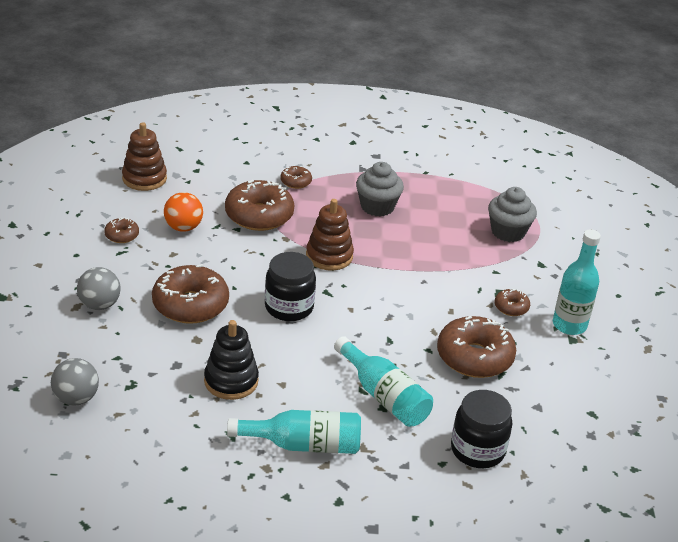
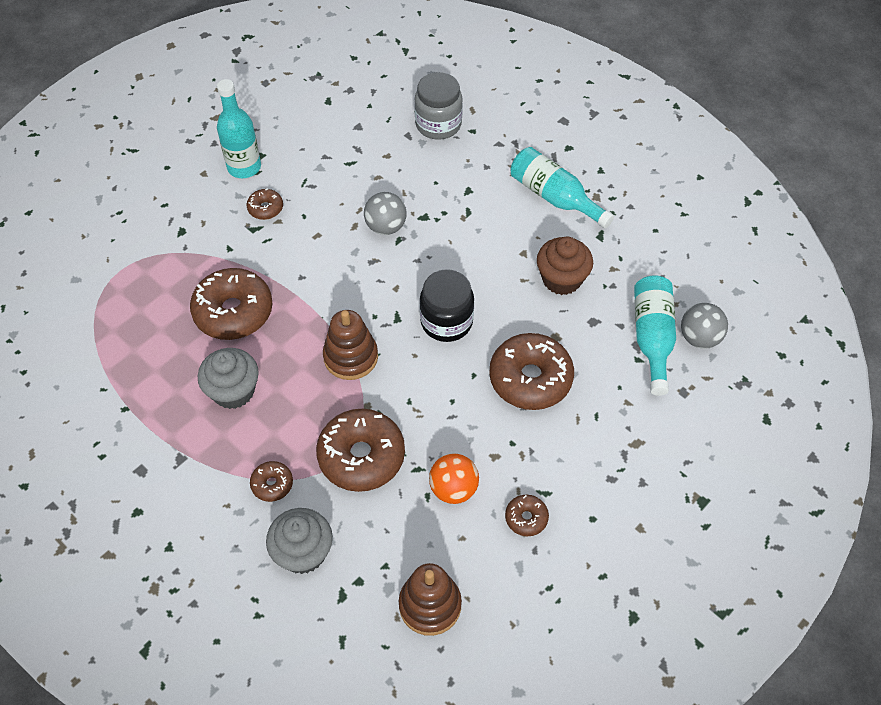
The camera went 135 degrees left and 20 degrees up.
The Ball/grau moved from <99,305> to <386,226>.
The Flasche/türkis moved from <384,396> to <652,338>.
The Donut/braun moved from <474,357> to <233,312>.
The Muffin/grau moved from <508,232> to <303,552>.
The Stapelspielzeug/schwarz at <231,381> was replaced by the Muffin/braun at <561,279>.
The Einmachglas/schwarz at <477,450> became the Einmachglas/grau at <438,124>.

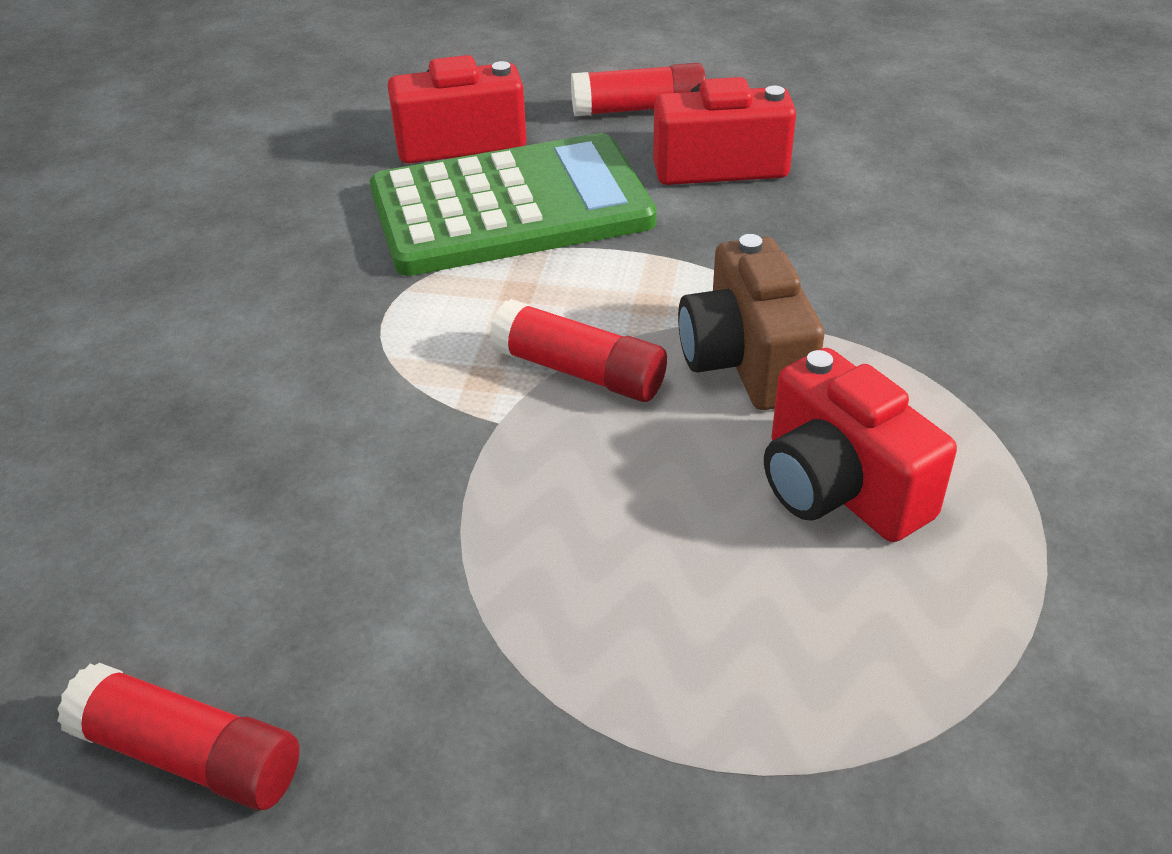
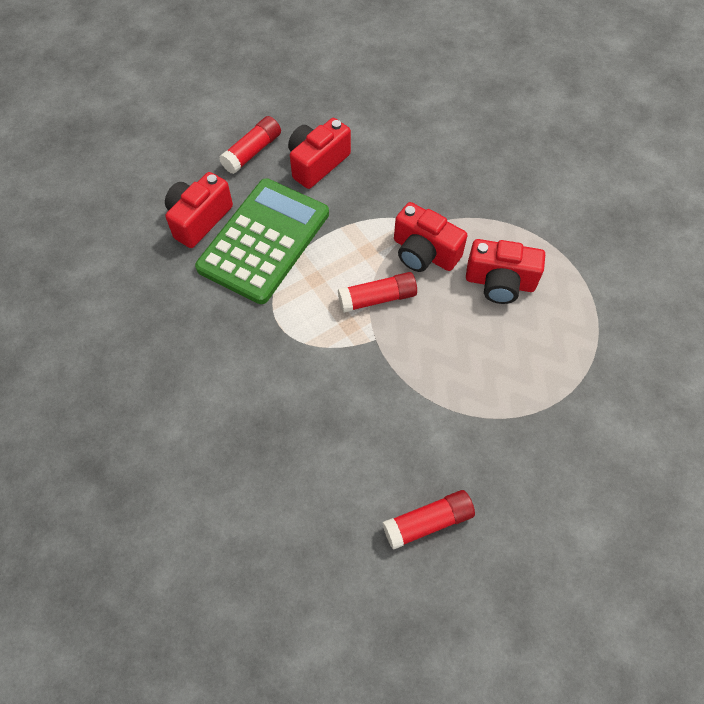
The camera went 45 degrees left and 20 degrees up.
The Kamera/braun at <746,361> became the Kamera/rot at <424,253>.

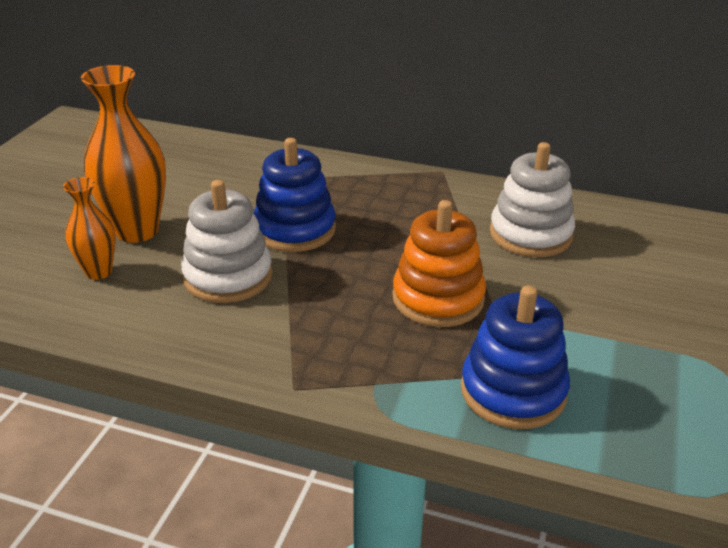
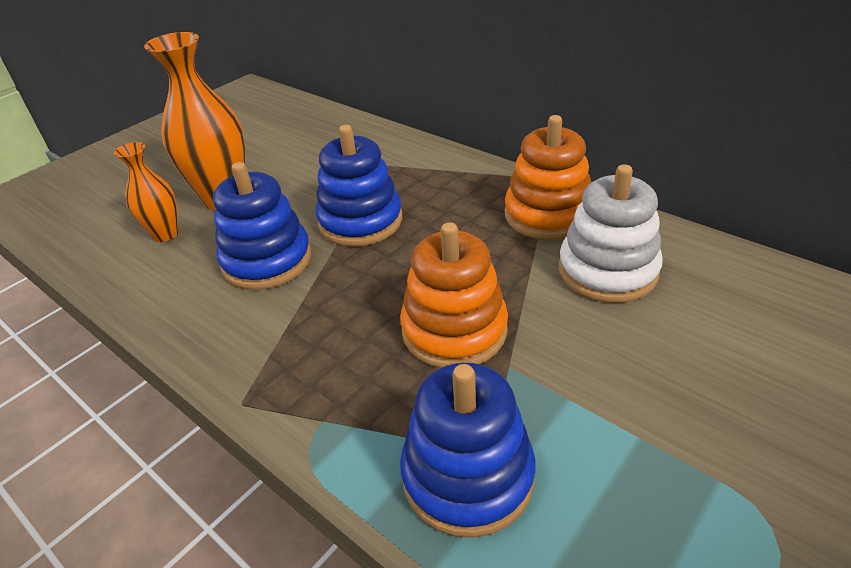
The camera went 25 degrees right and 5 degrees up.
The Stapelspielzeug/orange at <547,215> appeared.
The Stapelspielzeug/weiß at <228,276> became the Stapelspielzeug/blau at <267,261>.

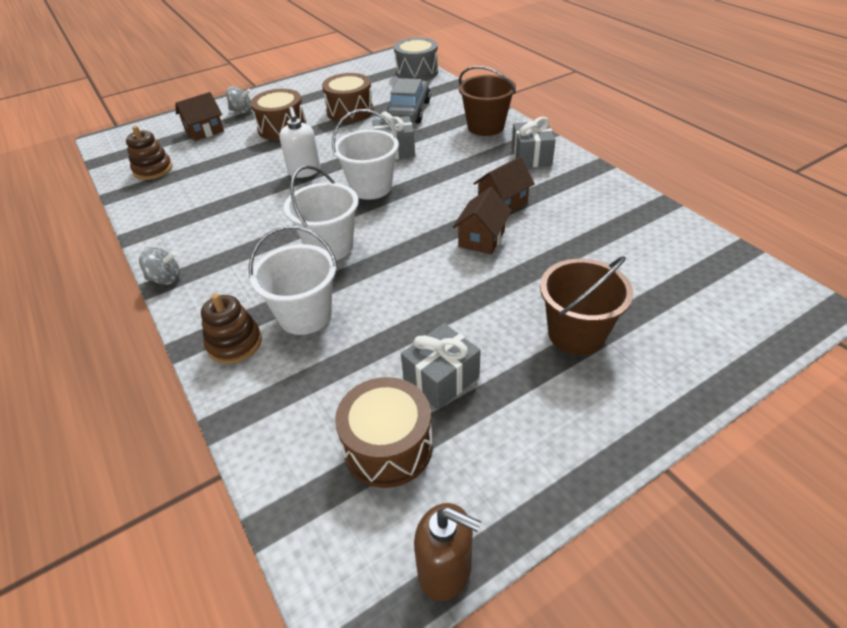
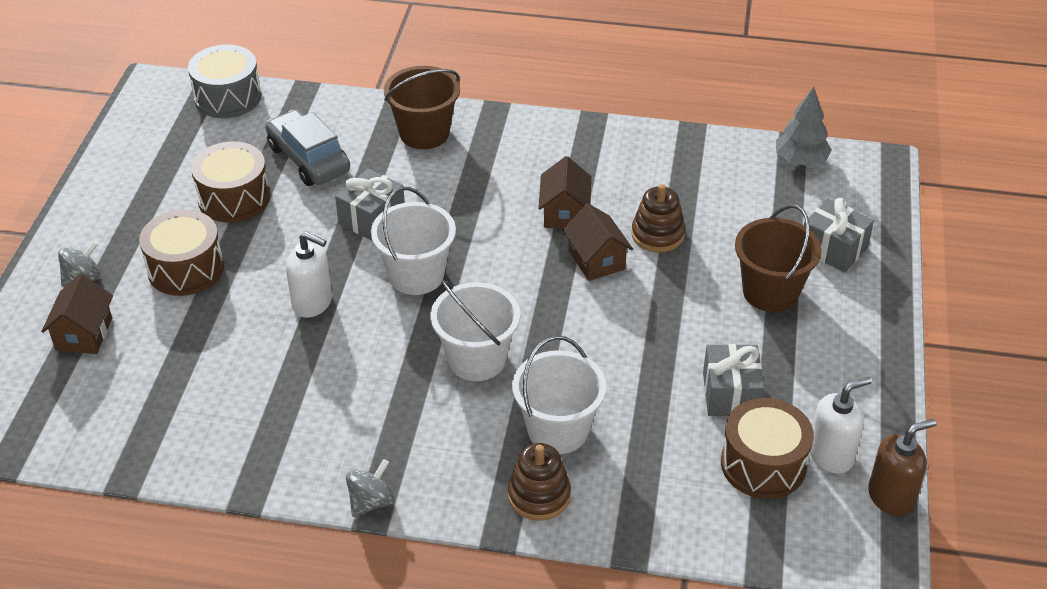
The camera went 50 degrees left and 0 degrees up.
The Baum/grau at <800,161> appeared.
The Seifenspender/weiß at <831,455> appeared.
The Stapelspielzeug/braun moved from <153,170> to <657,235>.
The Geschenk/grau moved from <531,157> to <833,249>.

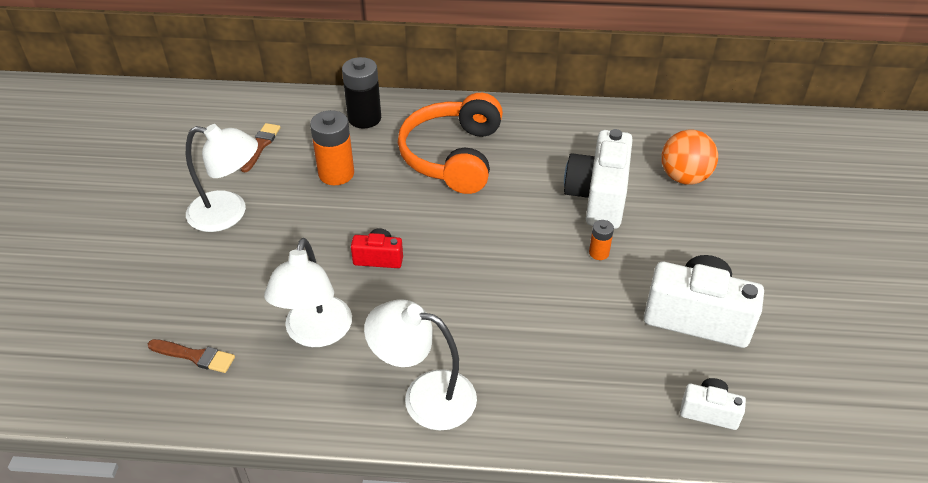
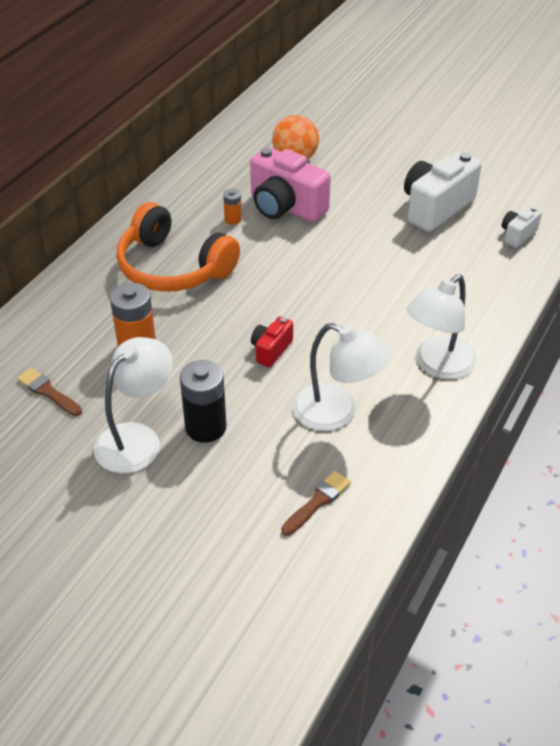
The camera went 65 degrees left and 0 degrees up.
The Batterie/schwarz moved from <364,118> to <205,427>.
The Batterie/orange moved from <599,253> to <233,219>.
The Kamera/weiß at <598,197> became the Kamera/rosa at <285,207>.

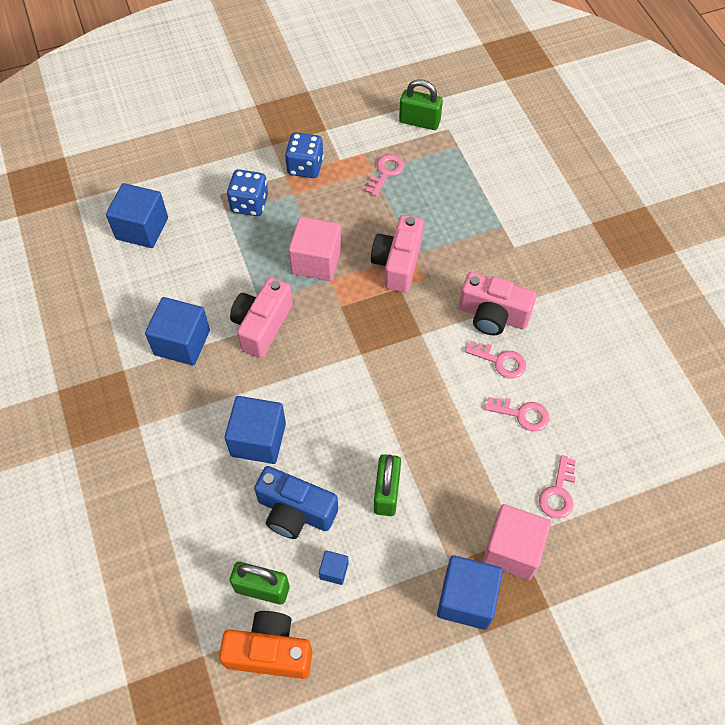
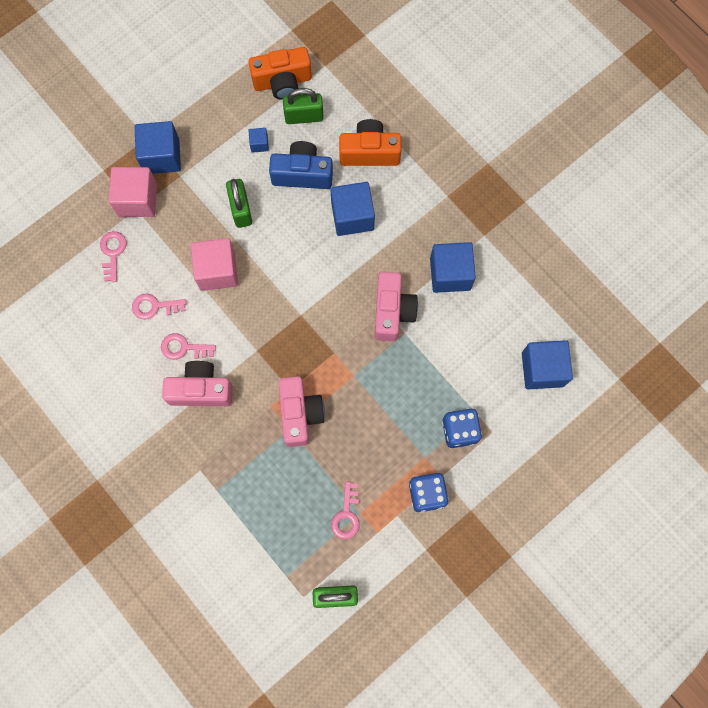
The camera went 160 degrees right and 15 degrees up.
The Kamera/orange at <369,152> appeared.
The Kubus/rosa moved from <316,261> to <217,271>.

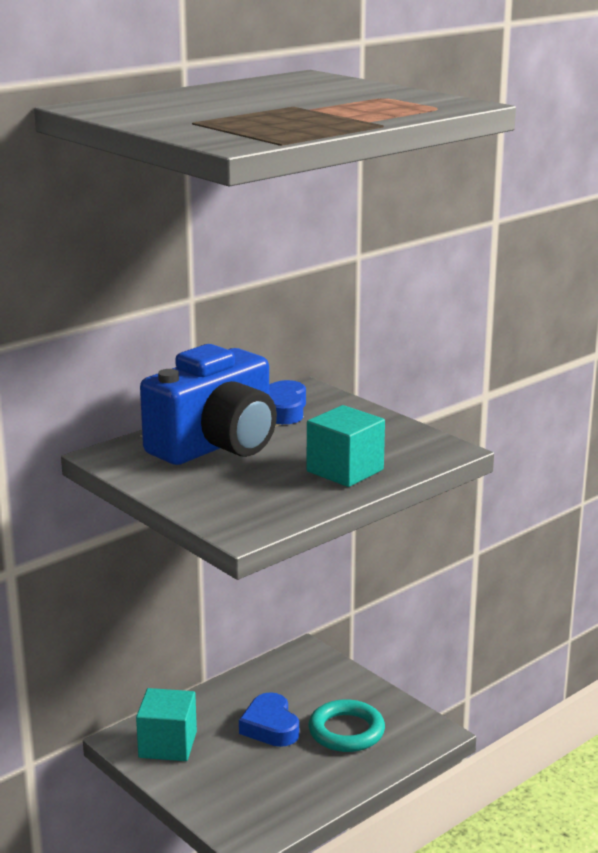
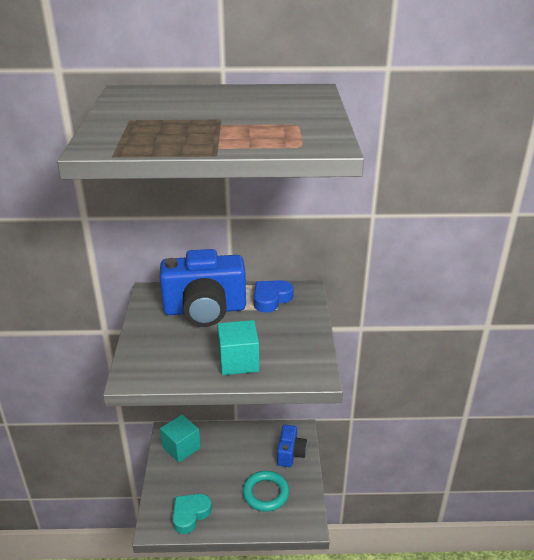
The camera went 40 degrees right and 10 degrees up.
The Herz/blau at <270,727> disappeared.
The Herz/türkis at <190,514> appeared.
The Kamera/blau at <290,453> appeared.

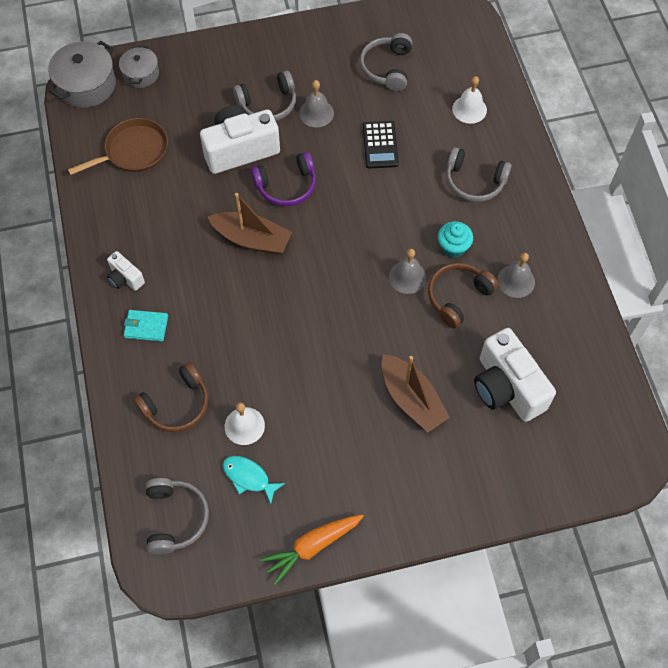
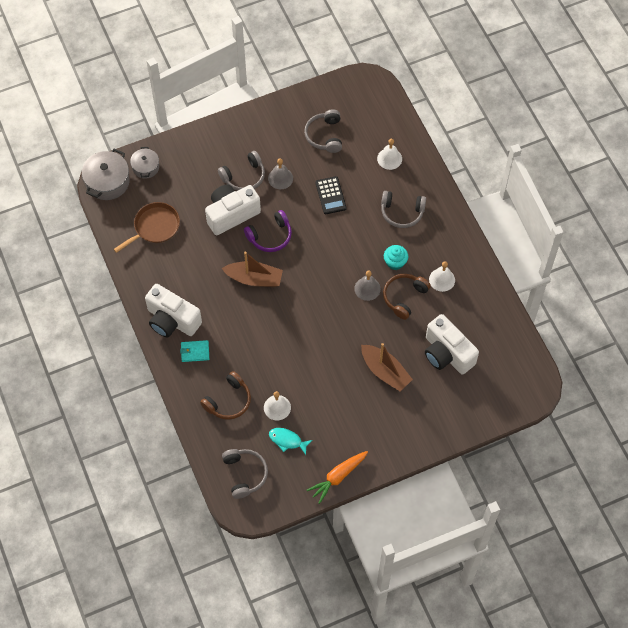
The camera went 10 degrees left and 0 degrees up.
The Glocke/grau at <516,281> became the Glocke/weiß at <442,279>.
The Kamera/weiß at <125,278> changed to 2.06 times the size.

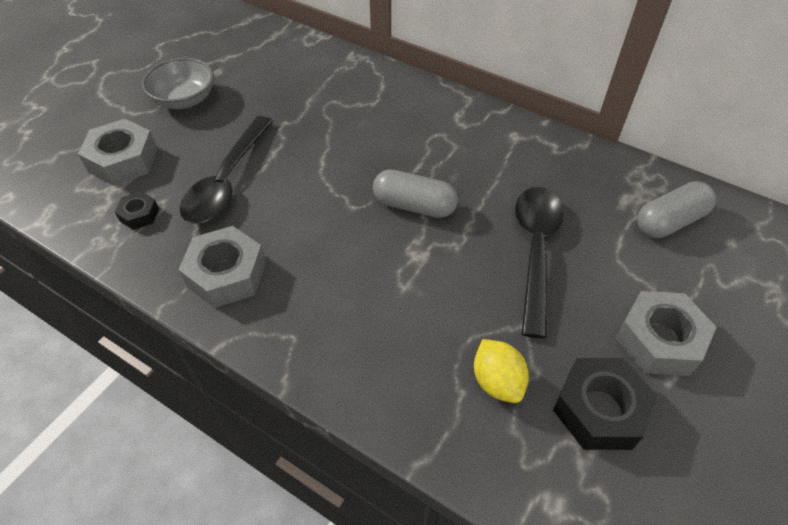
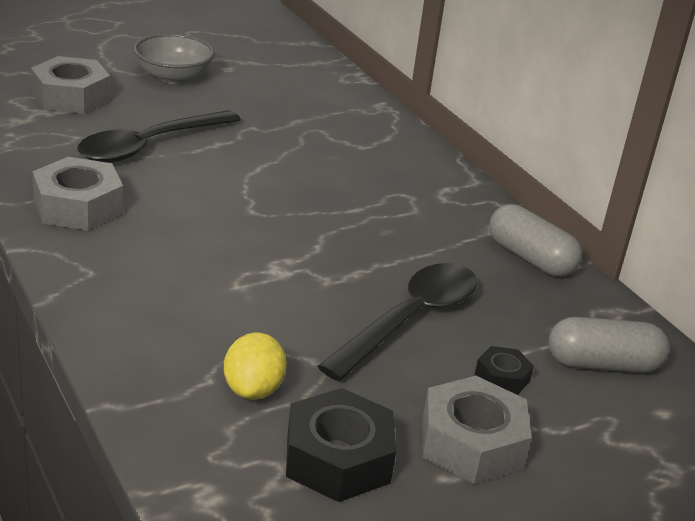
The camera went 25 degrees right and 20 degrees down.
The Sechskantmutter/schwarz moved from <139,215> to <502,378>.
The Kapsel/grau moved from <414,205> to <530,258>.

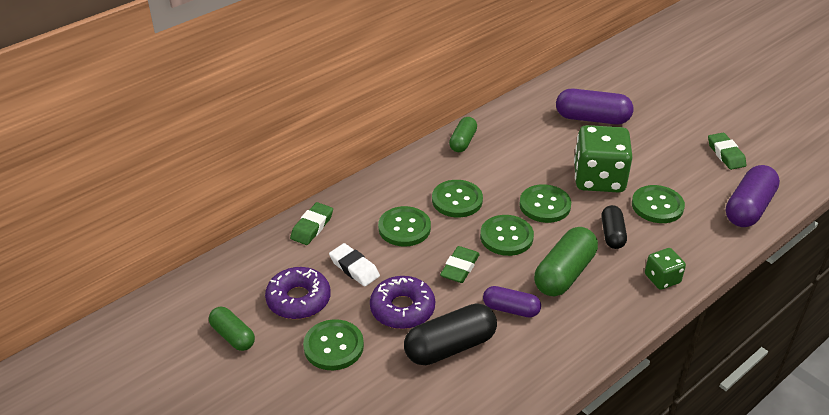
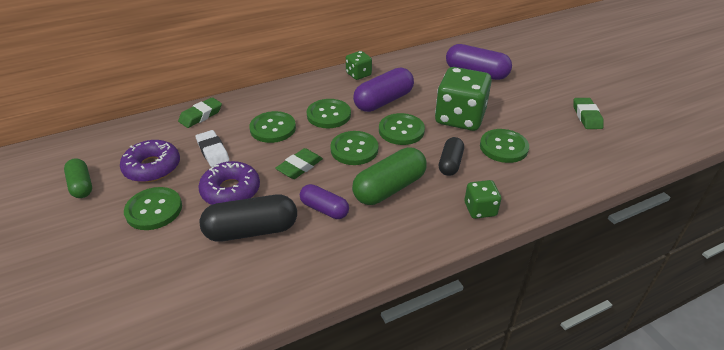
The camera went 15 degrees right and 0 degrees up.
The Kapsel/lila moved from <748,208> to <383,101>.
The Kapsel/grün at <463,142> was replaced by the Spielwürfel/grün at <358,74>.

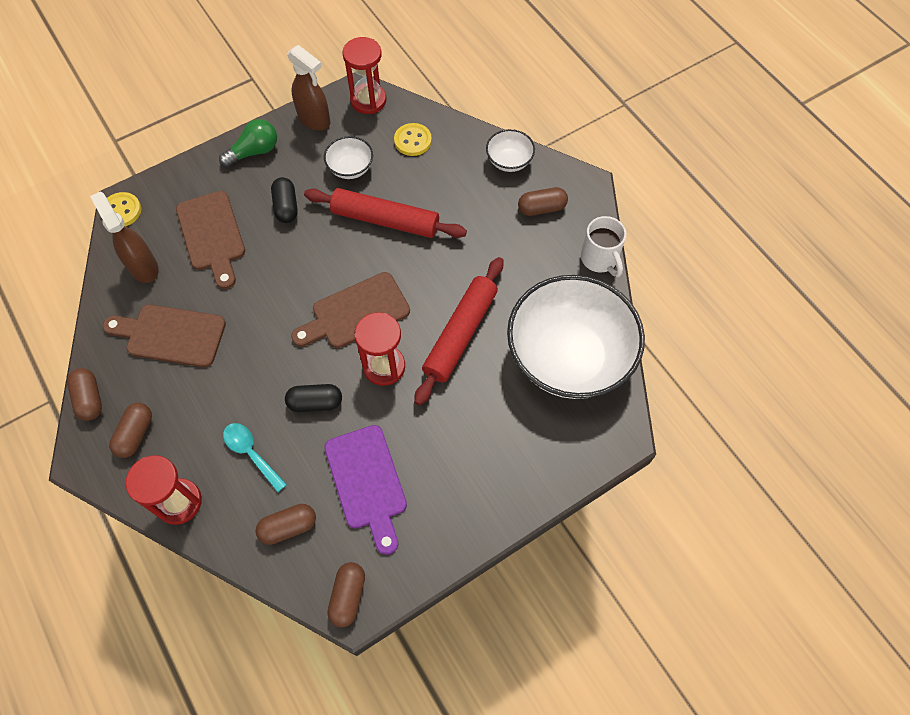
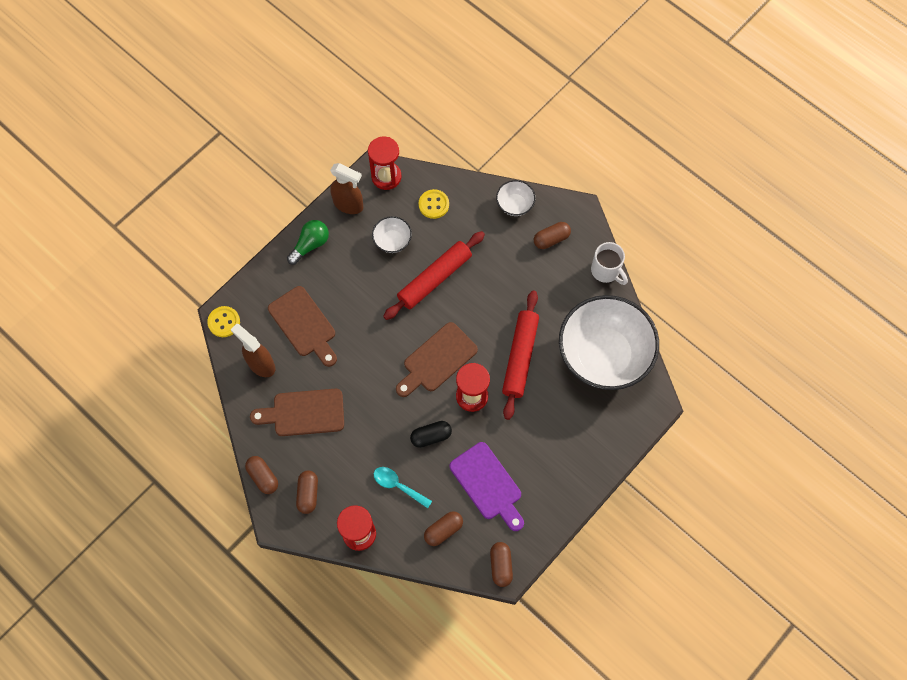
The camera went 15 degrees left and 5 degrees up.
The Kapsel/schwarz at <286,207> disappeared.
The Nudelholz/rot at <385,220> turned 45 degrees counterclockwise.

